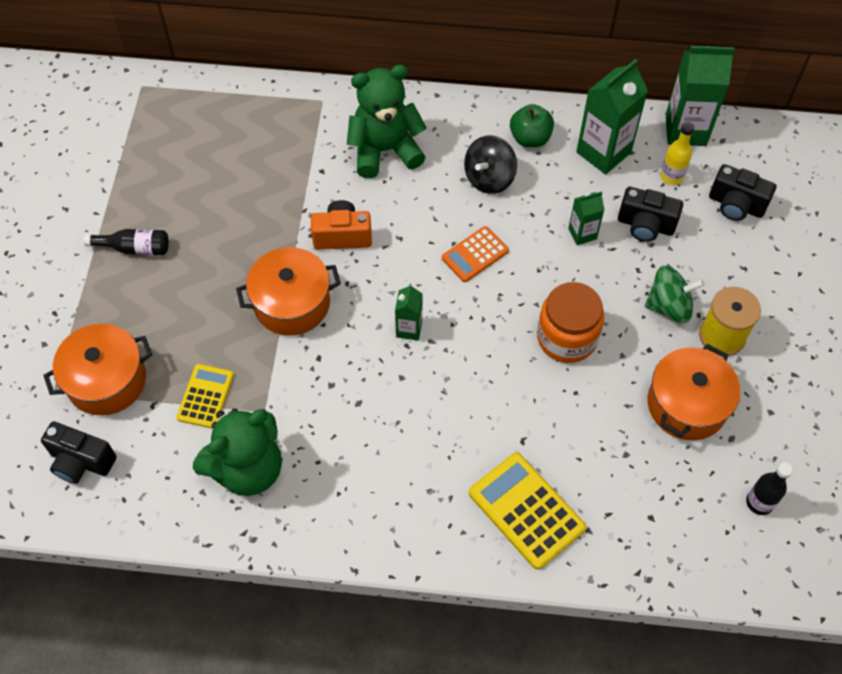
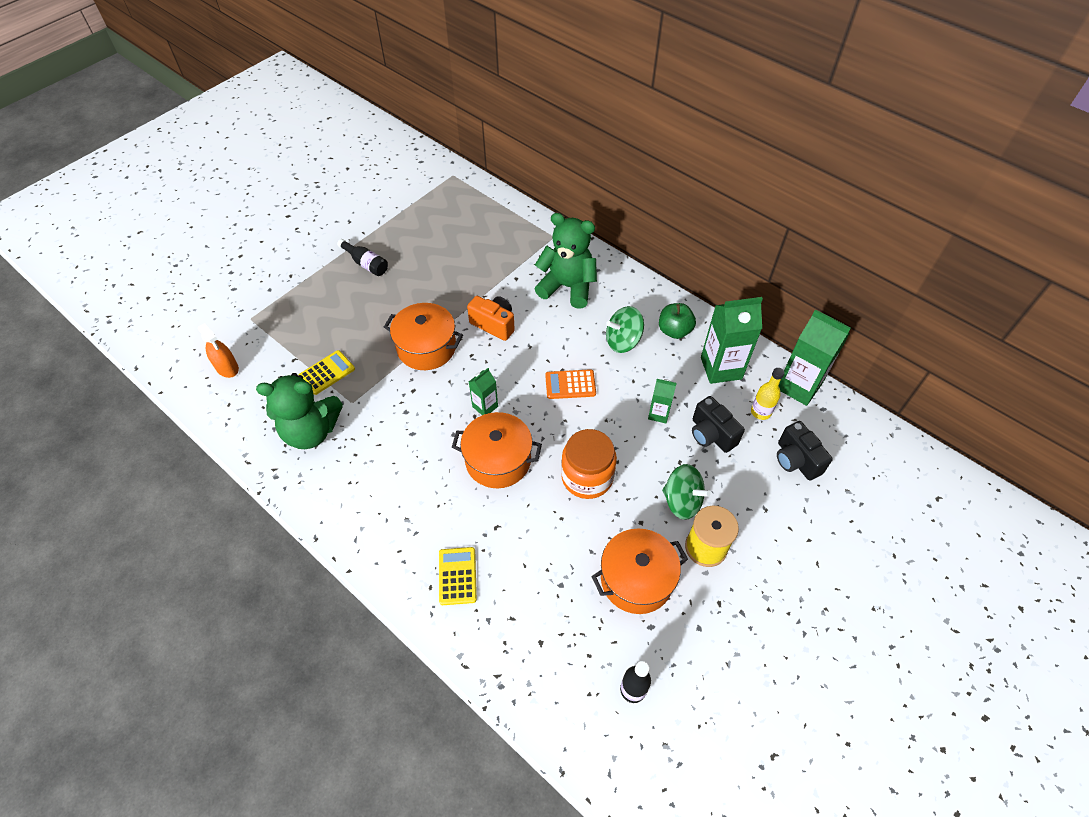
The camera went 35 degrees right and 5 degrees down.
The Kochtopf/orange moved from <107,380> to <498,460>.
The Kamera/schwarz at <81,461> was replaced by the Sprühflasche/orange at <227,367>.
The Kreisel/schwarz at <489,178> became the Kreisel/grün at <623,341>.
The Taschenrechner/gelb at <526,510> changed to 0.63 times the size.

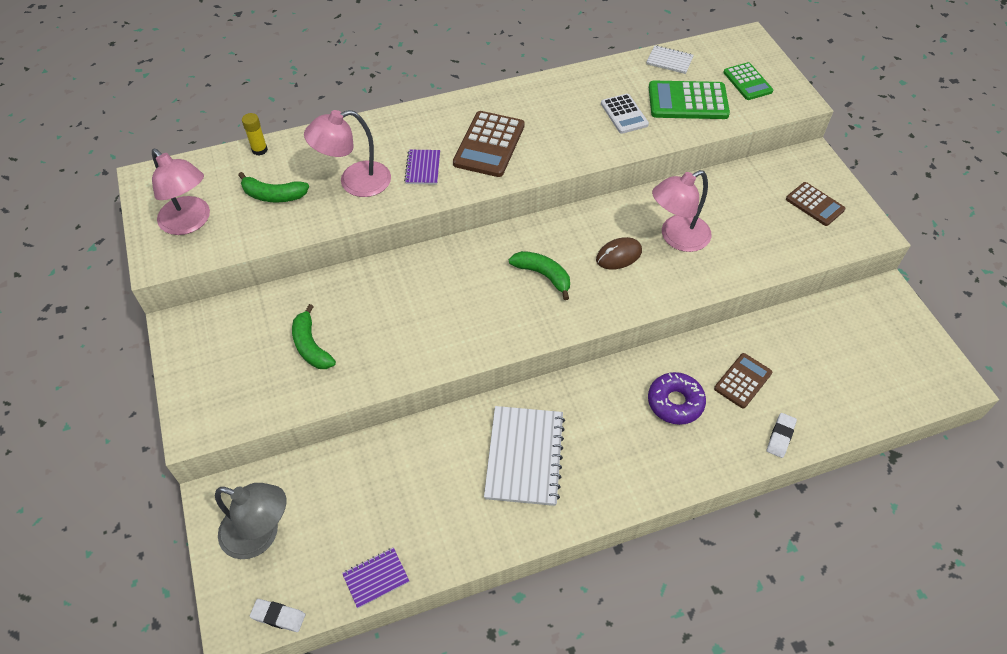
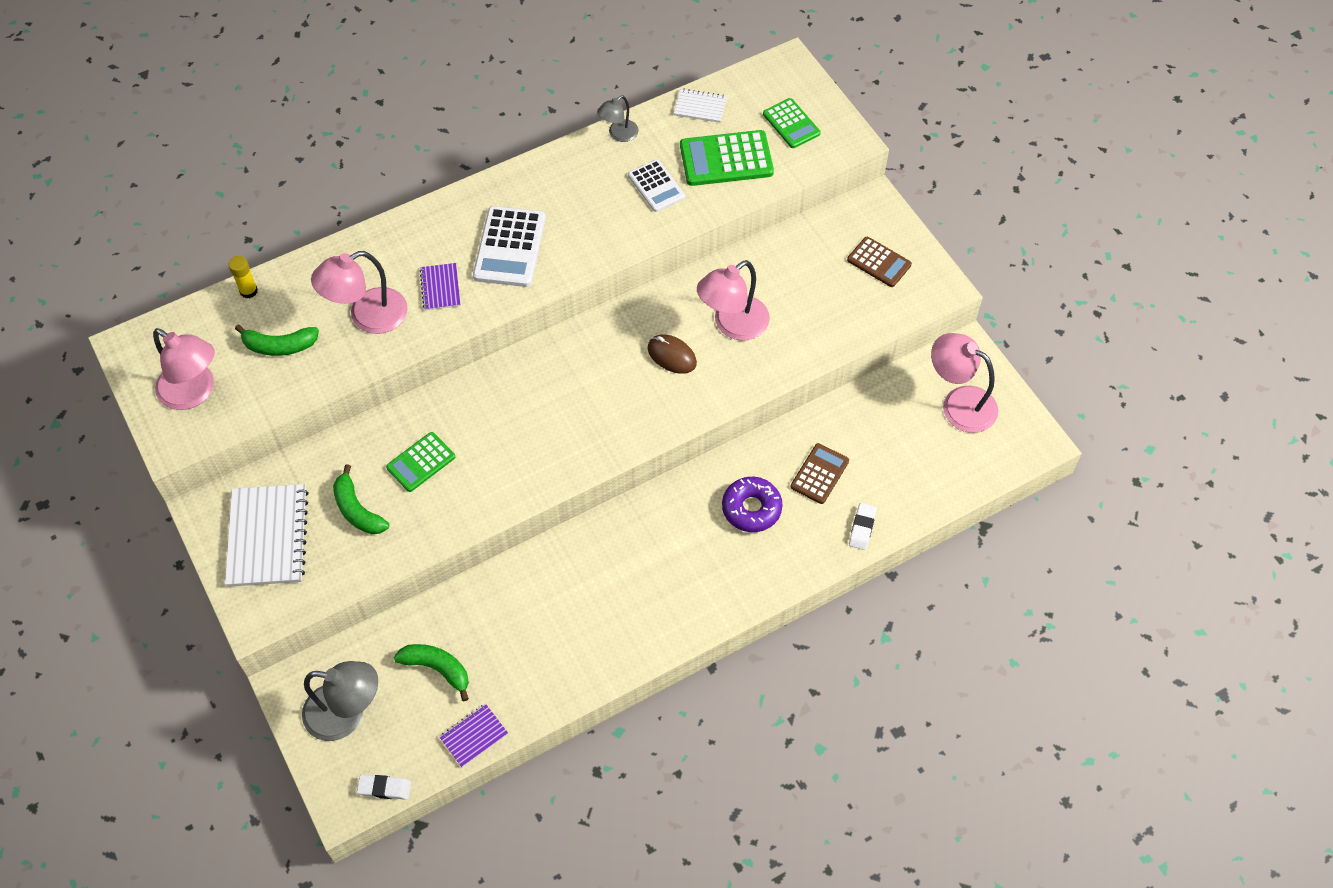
The camera went 10 degrees left and 5 degrees up.
The Taschenrechner/grün at <421,462> appeared.
The Lampe/grau at <618,134> appeared.
The Lampe/rosa at <959,403> appeared.
The Notizbuch/weiß moved from <524,456> to <267,537>.
The Banane/grün moved from <543,275> to <437,669>.
The Taschenrechner/braun at <489,145> became the Taschenrechner/weiß at <510,247>.
The Computermaus/braun at <618,255> turned 75 degrees clockwise.

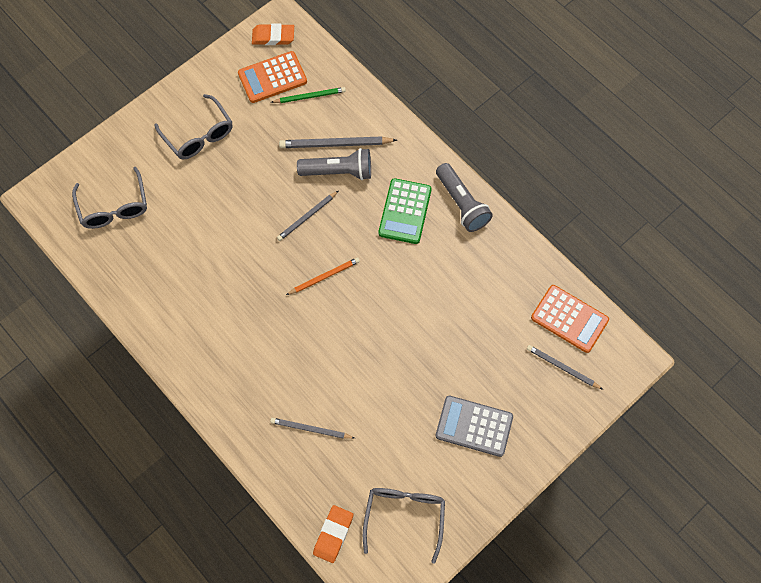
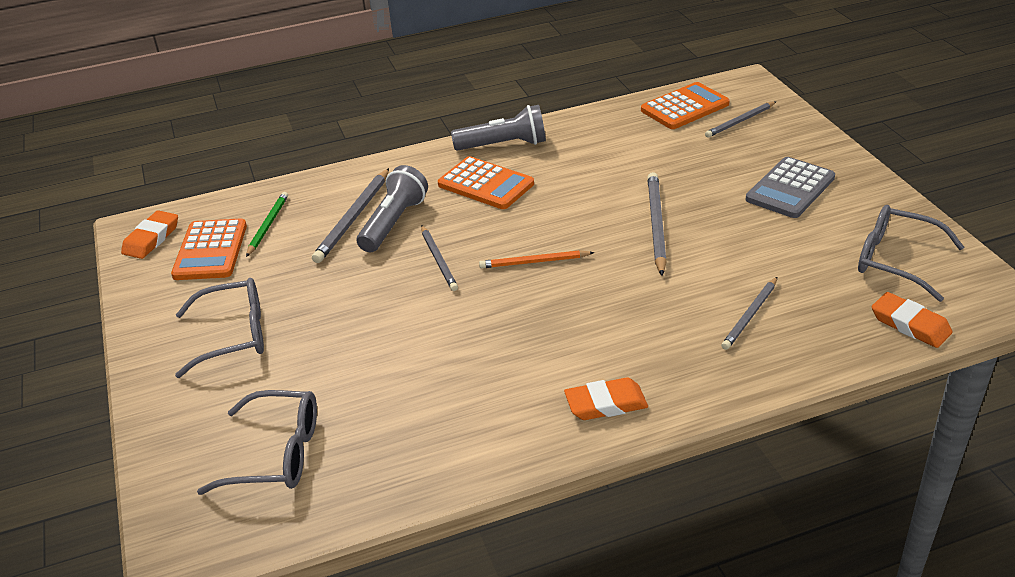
The camera went 65 degrees left and 30 degrees down.
The Radiergummi/orange at <606,404> appeared.
The Bleistift/grau at <656,225> appeared.
The Taschenrechner/grün at <405,211> became the Taschenrechner/orange at <485,184>.
The Bleistift/orange at <324,277> turned 90 degrees counterclockwise.

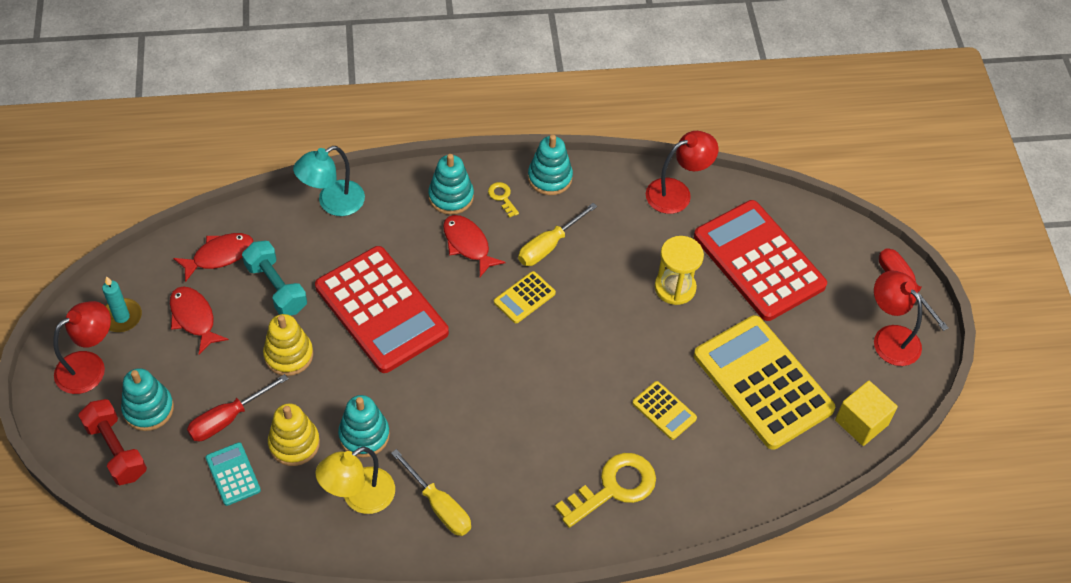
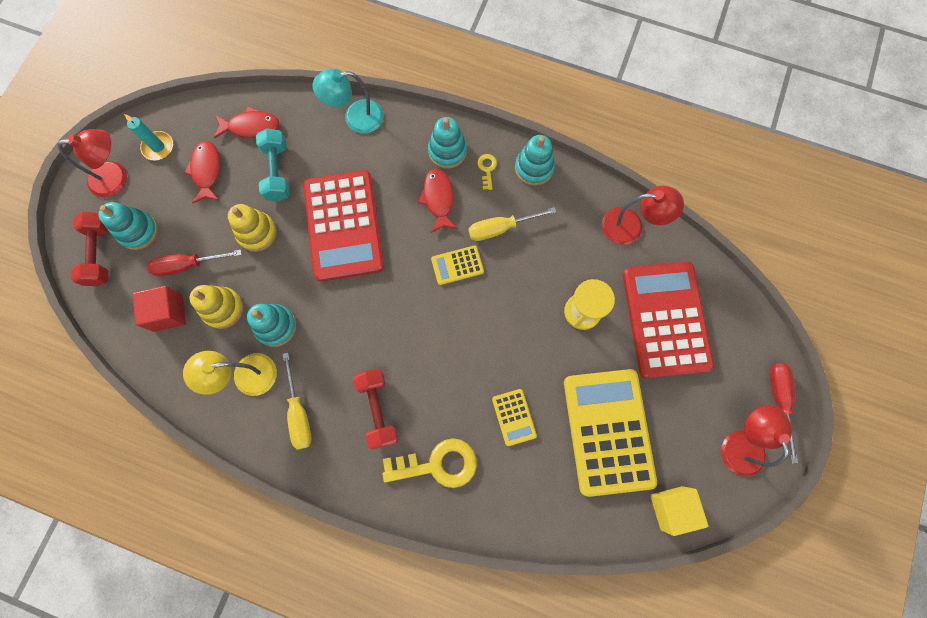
The camera went 30 degrees right and 20 degrees up.
The Hantel/rot at <378,410> appeared.
The Taschenrechner/türkis at <233,474> was replaced by the Kubus/rot at <168,313>.

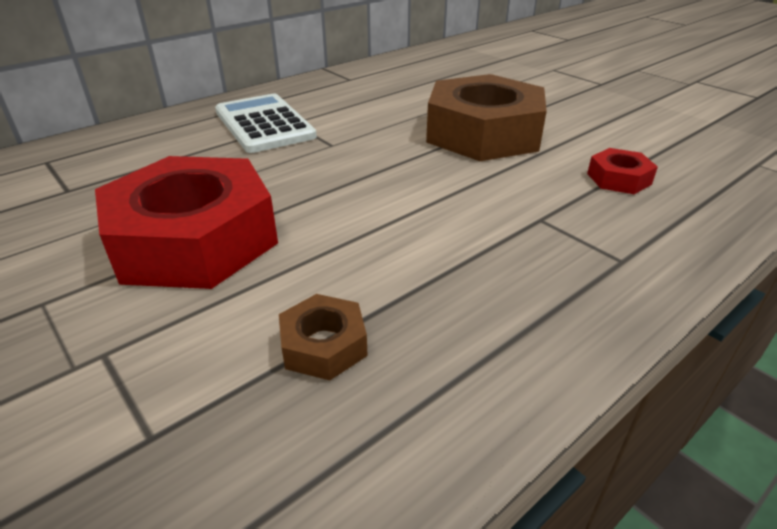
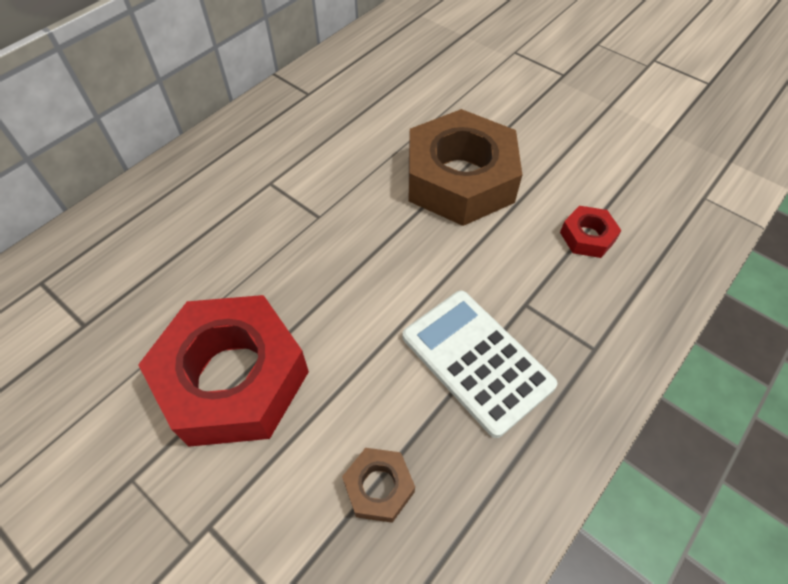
The camera went 10 degrees left and 20 degrees up.
The Taschenrechner/weiß moved from <264,124> to <476,361>.

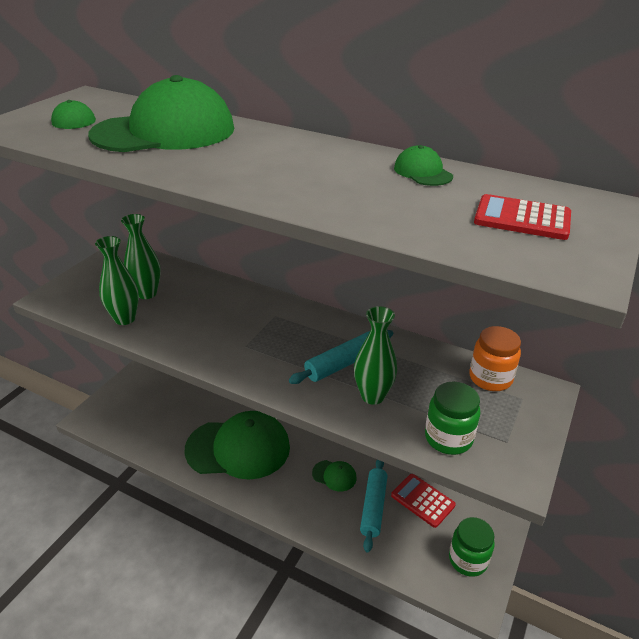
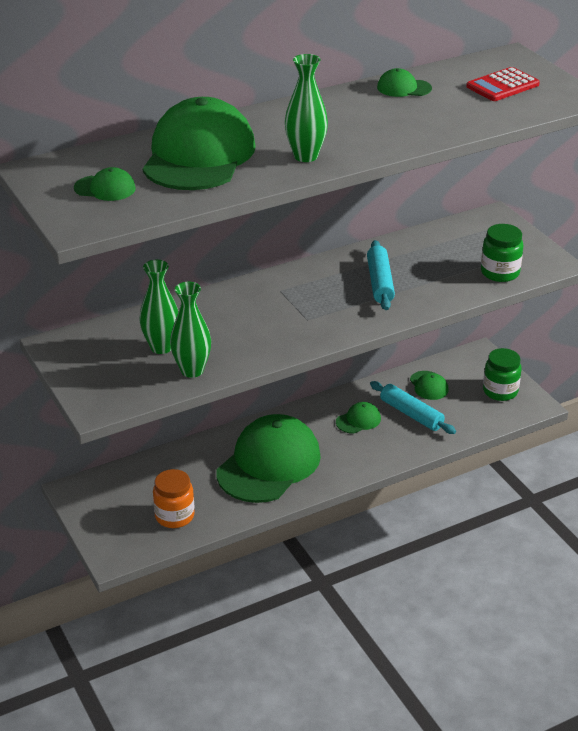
The camera went 55 degrees left and 0 degrees up.
The Vase/grün moved from <372,396> to <305,156>.
The Einmachglas/orange moved from <490,378> to <174,516>.
The Taschenrechner/rot at <422,500> was replaced by the Kappe/grün at <429,386>.

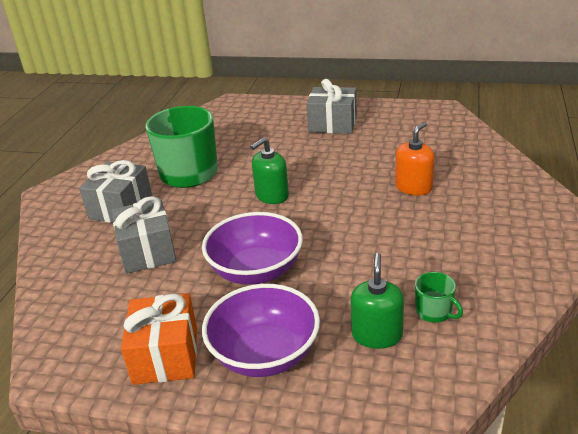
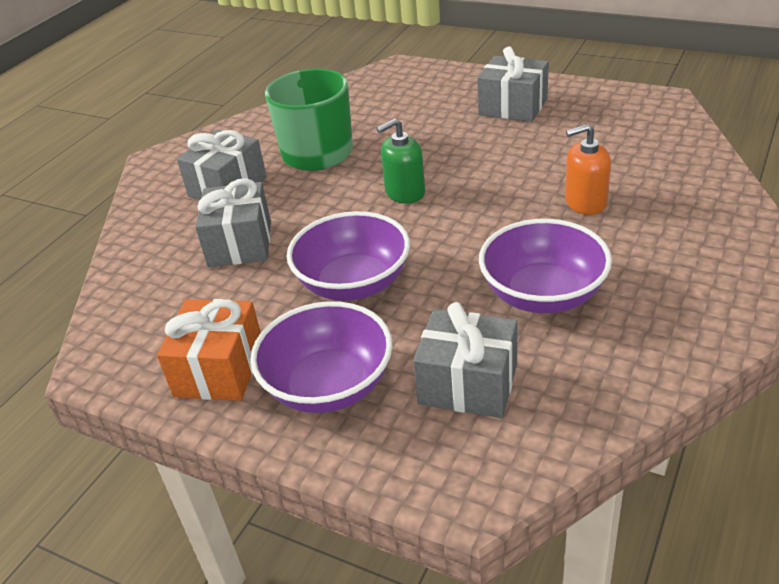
The camera went 15 degrees right and 5 degrees up.
The Tasse/grün at <434,312> disappeared.
The Schüssel/lila at <543,294> appeared.
The Seifenspender/grün at <377,335> was replaced by the Geschenk/grau at <468,384>.
The Seifenspender/orange at <413,187> turned 150 degrees counterclockwise.

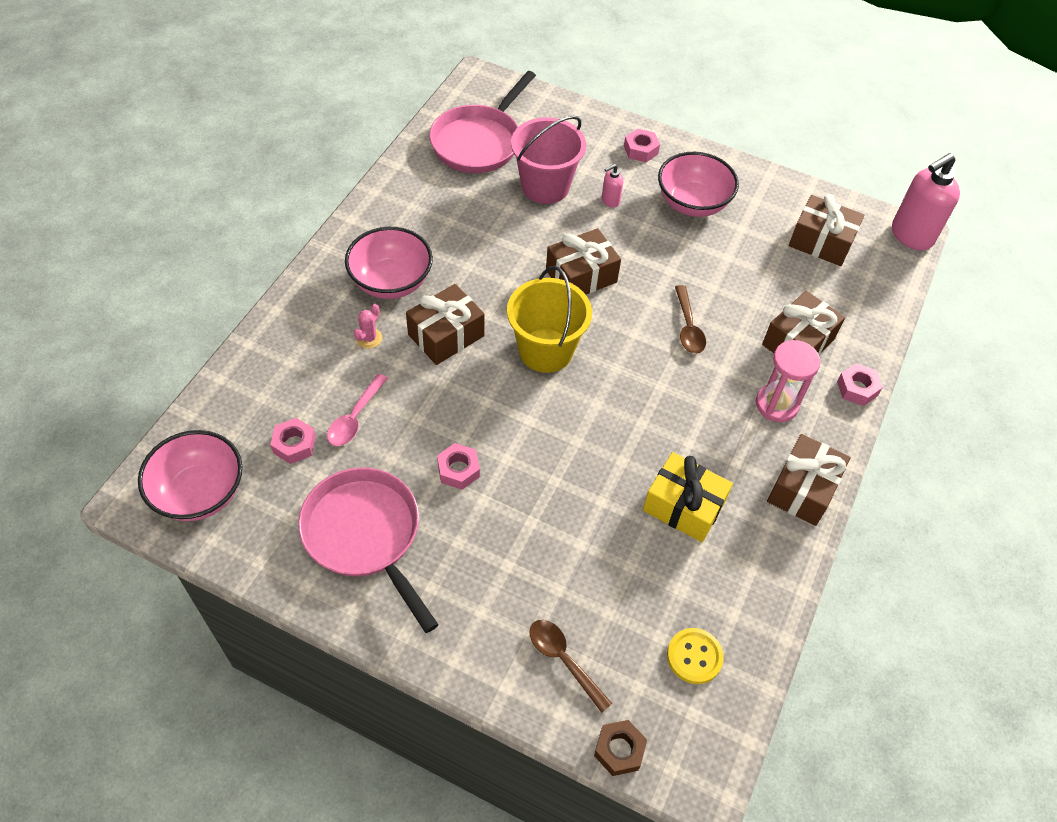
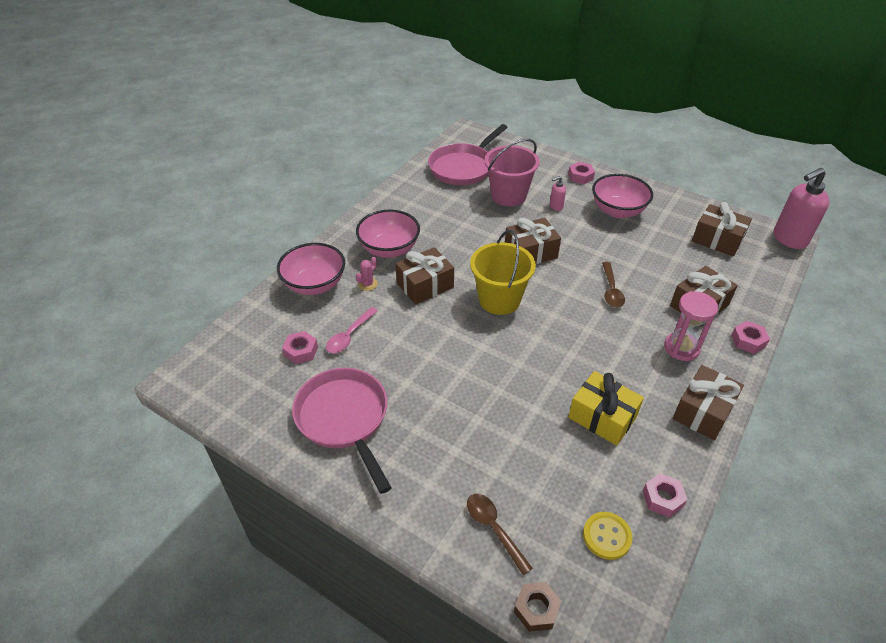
The camera went 10 degrees right and 10 degrees down.
The Schüssel/rosa moved from <199,493> to <315,284>.
The Sechskantmutter/rosa moved from <458,470> to <662,498>.

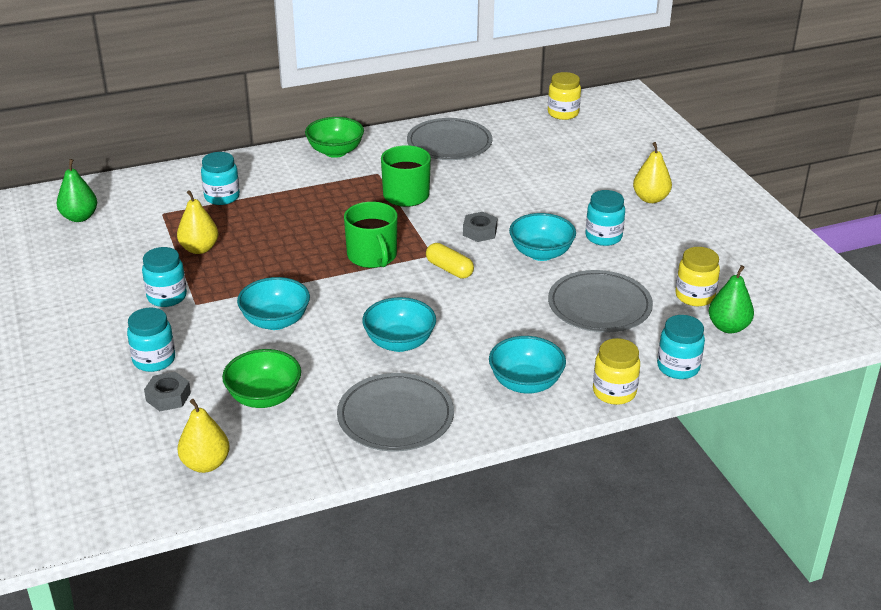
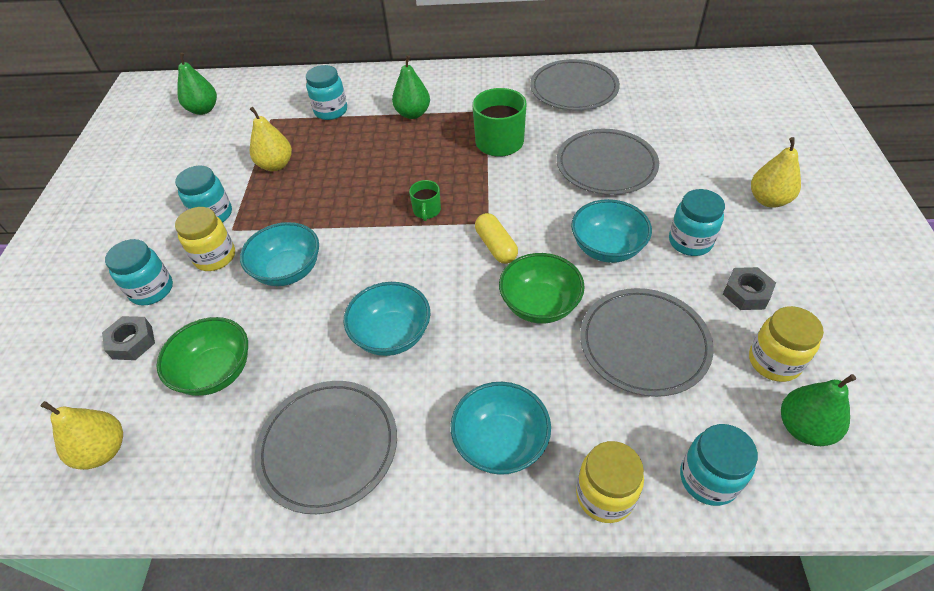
The camera went 25 degrees right and 15 degrees up.
The Birne/grün at <413,114> appeared.
The Teller/grau at <606,165> appeared.
The Schüssel/grün moved from <335,151> to <539,305>.
The Sechskantmutter/grau moved from <479,232> to <746,293>.
The Einmachglas/gelb moved from <563,113> to <215,257>.
The Tasse/grün at <372,256> changed to 0.53 times the size.

